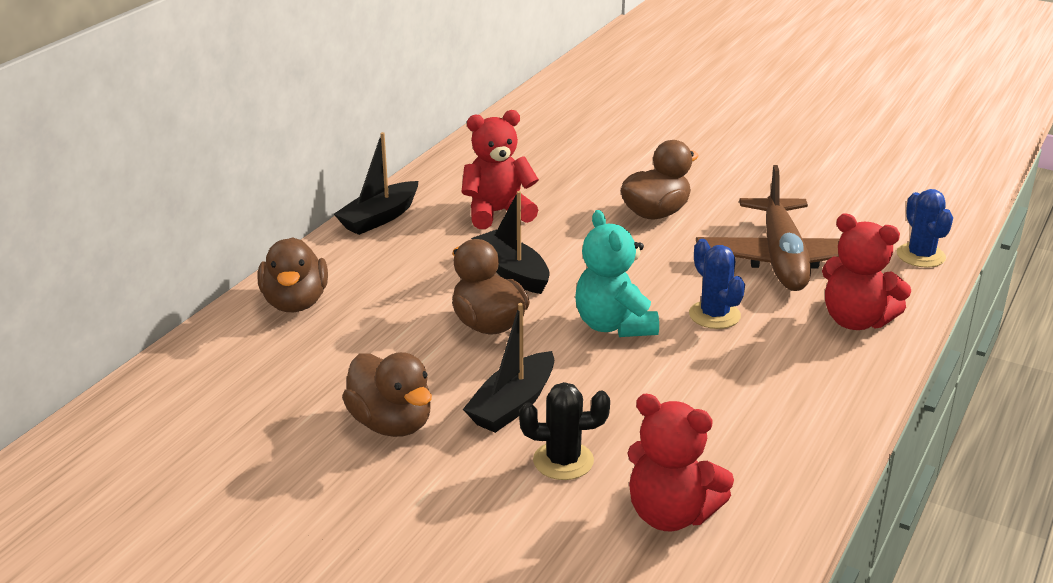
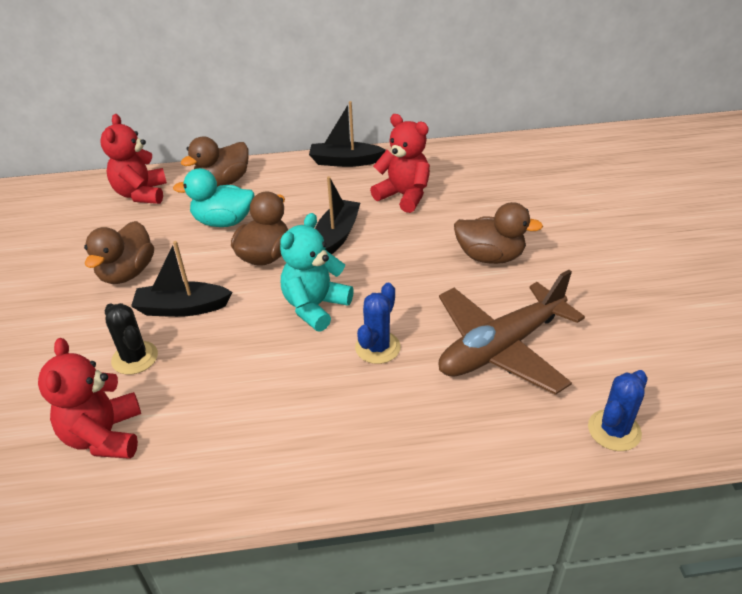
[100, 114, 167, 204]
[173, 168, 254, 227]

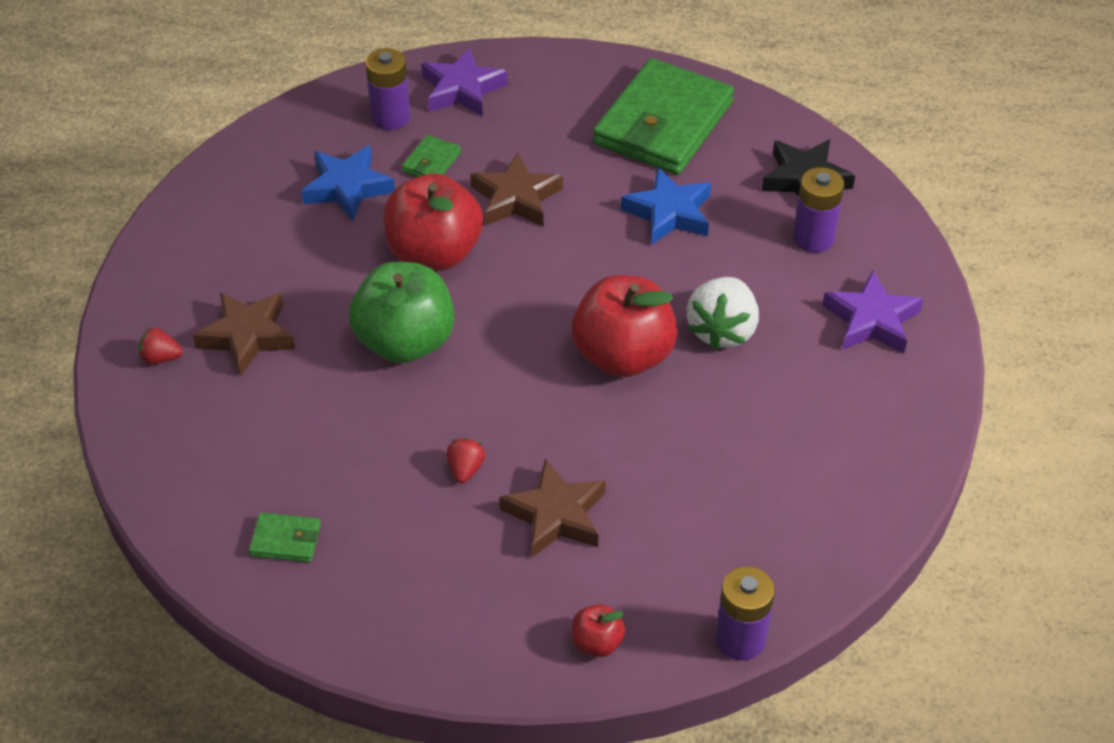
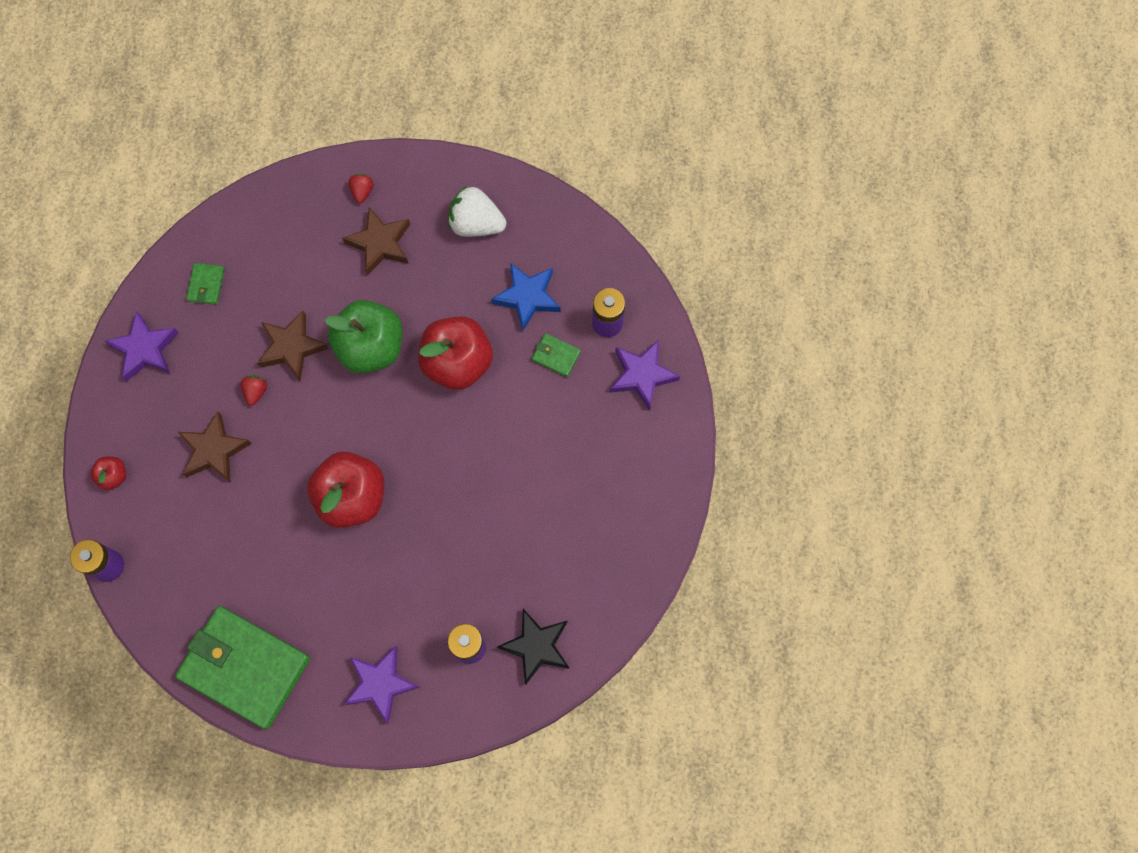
[105, 312, 179, 381]
[175, 606, 310, 729]
[240, 375, 267, 406]
[257, 311, 329, 381]
[448, 186, 506, 237]
[621, 167, 711, 245] (first image)

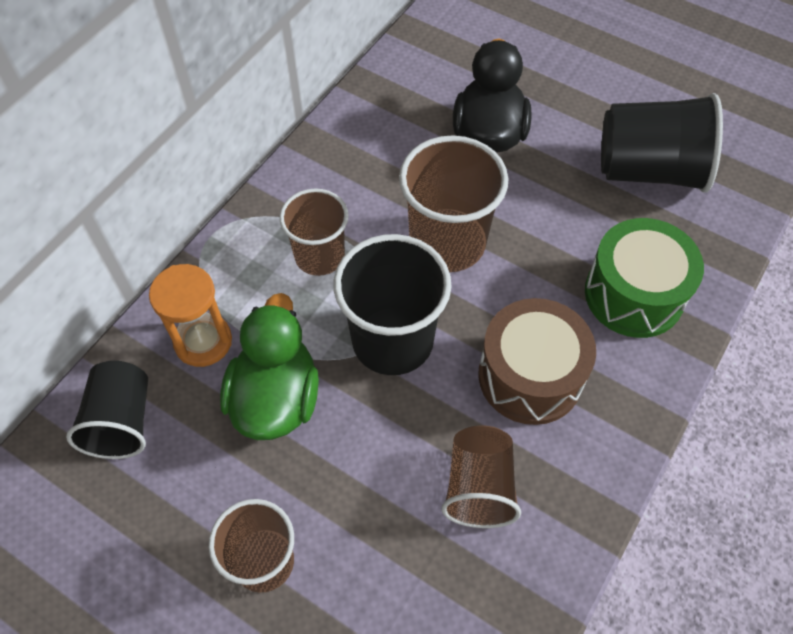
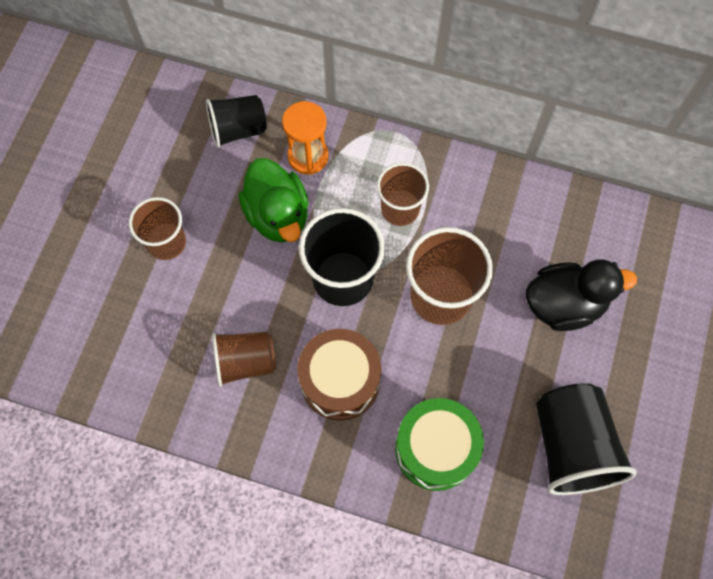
[239, 158, 309, 242]

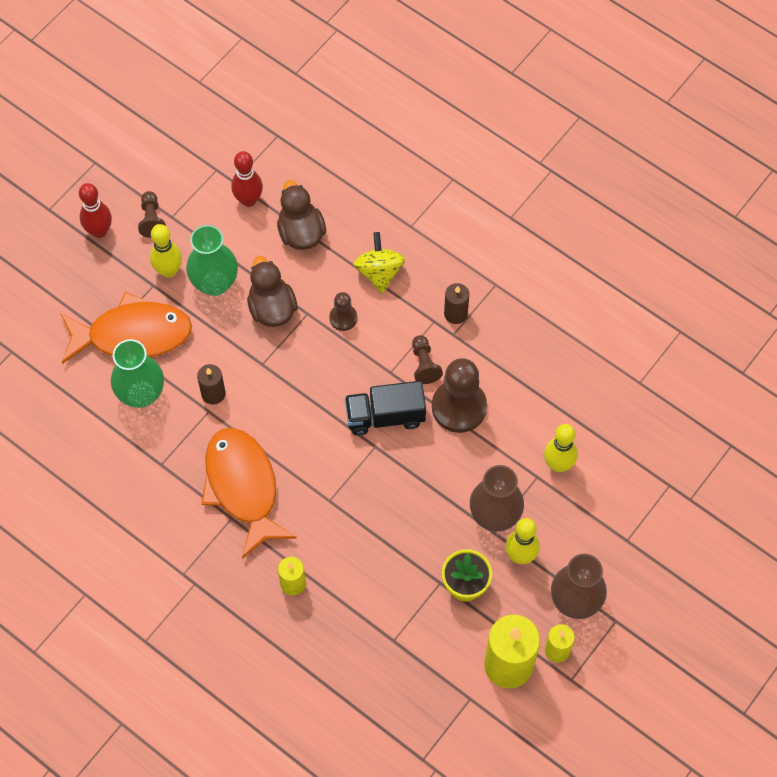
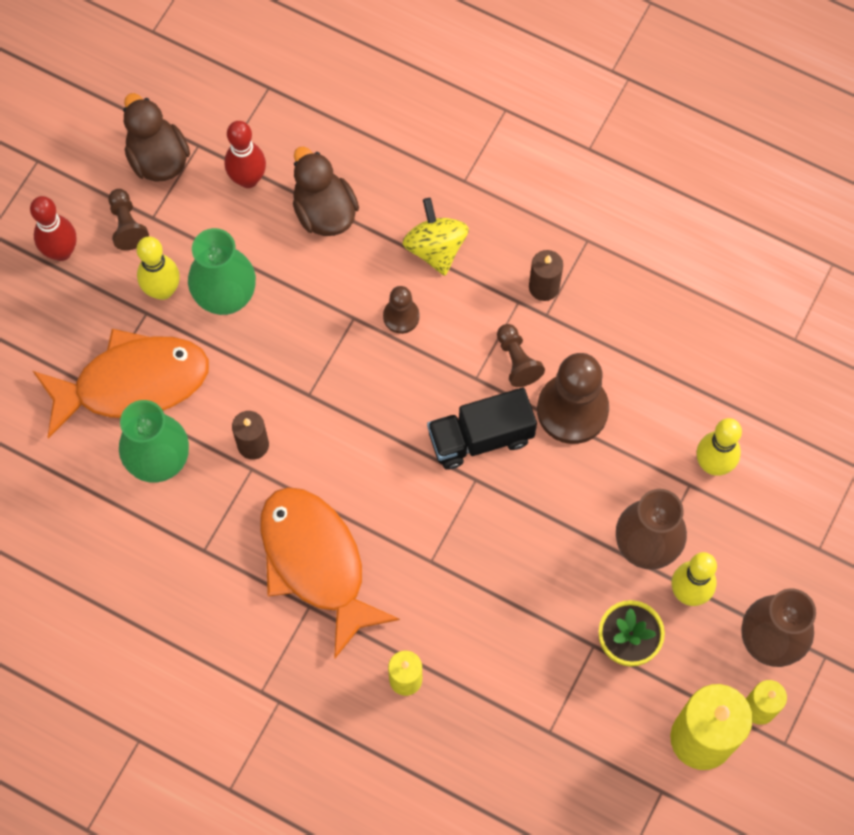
[123, 93, 190, 182]

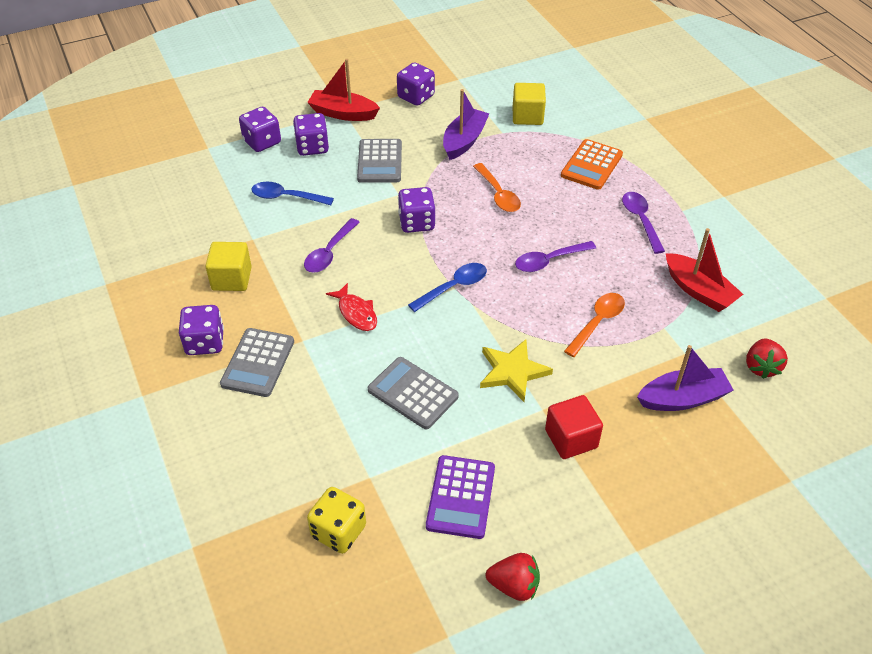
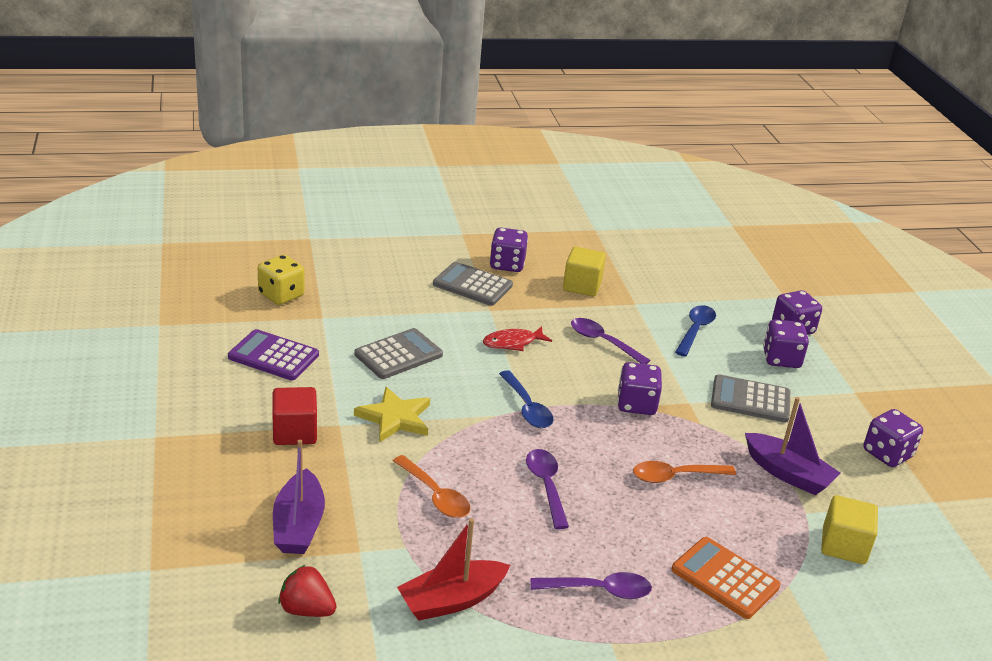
[307, 59, 380, 121] (first image)
[486, 553, 540, 601] (first image)

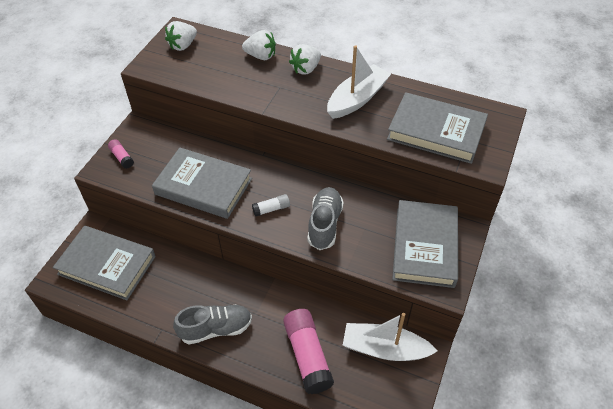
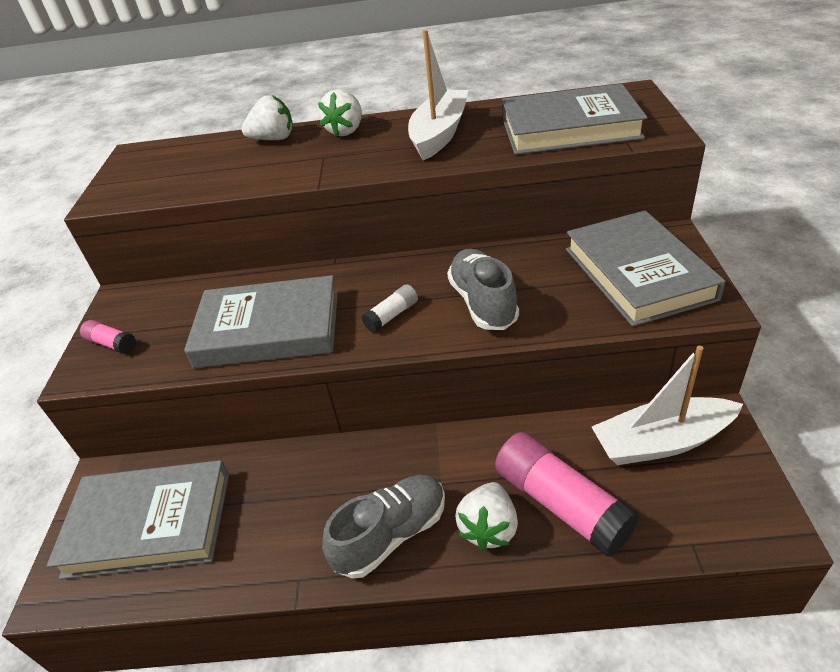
[455, 482, 518, 551]

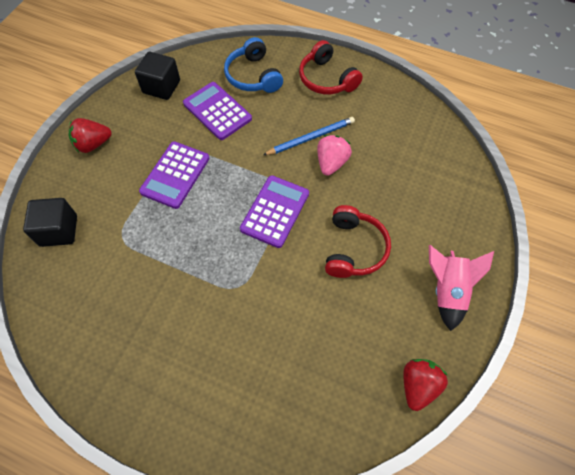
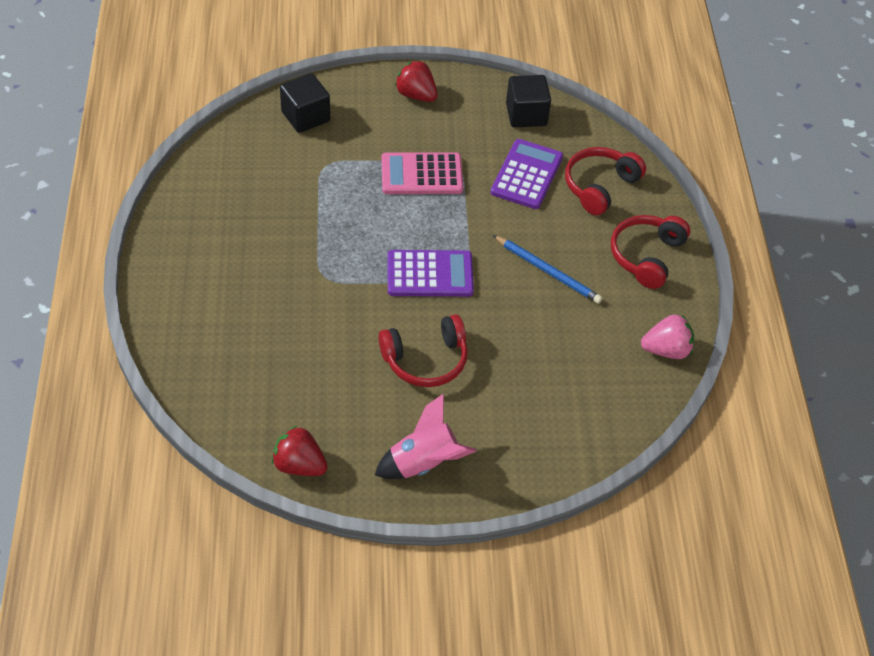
[272, 426, 328, 476]
[381, 153, 463, 194]
[565, 147, 646, 215]
[641, 315, 694, 359]

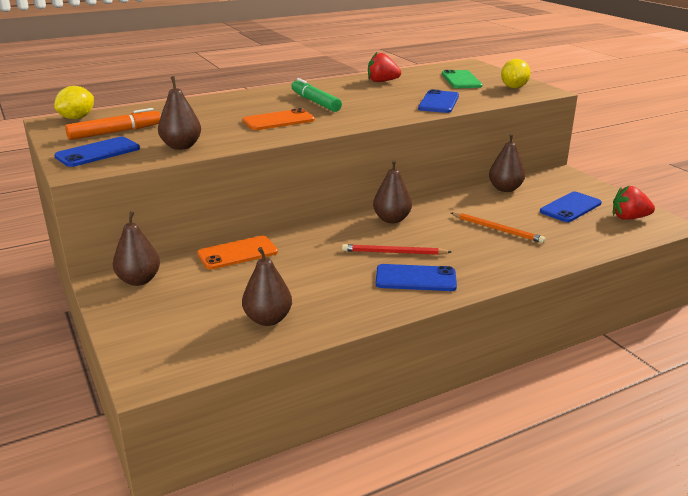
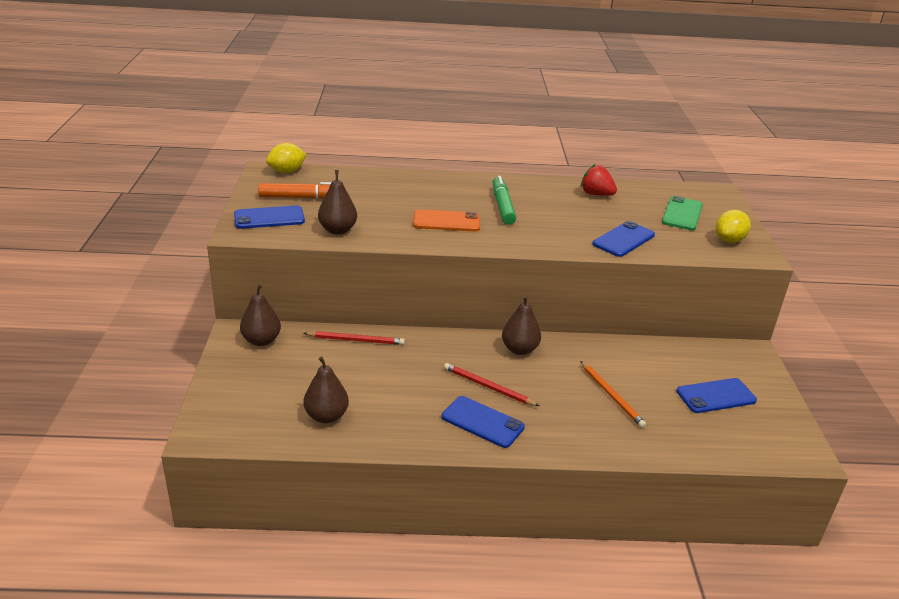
[303, 331, 405, 345]
[489, 133, 525, 192] (first image)
[613, 186, 655, 220] (first image)

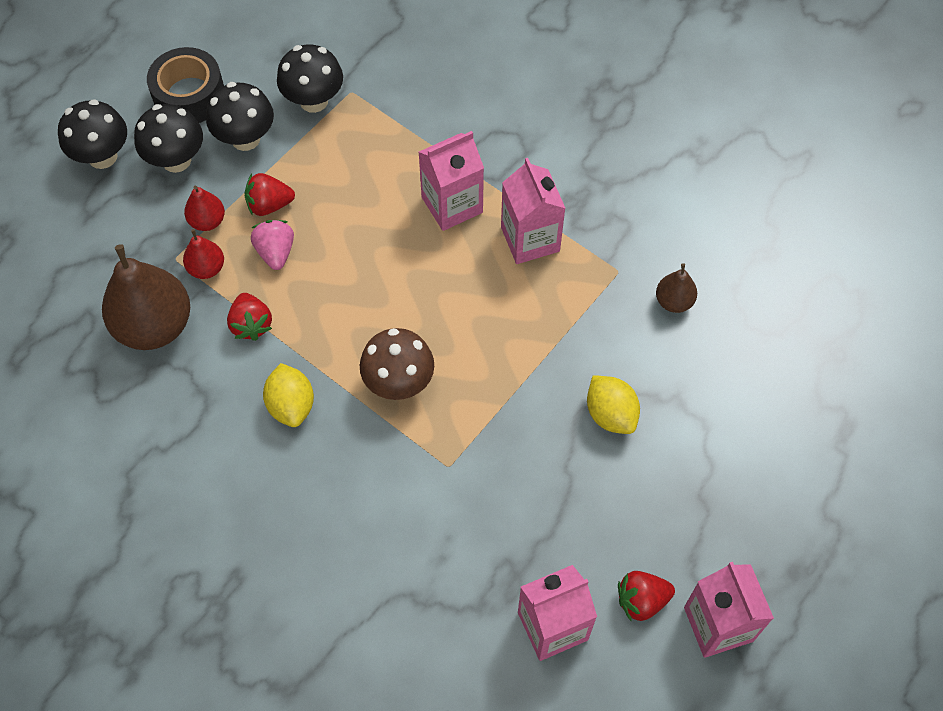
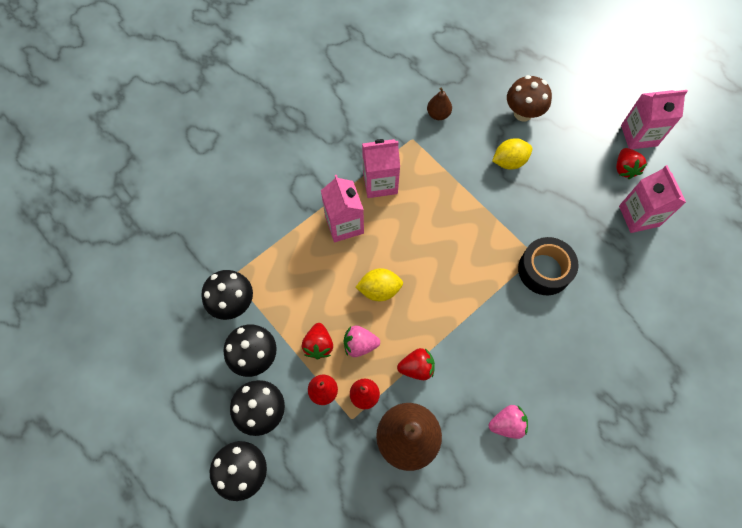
[355, 268, 403, 301]
[489, 405, 528, 439]
[507, 75, 552, 122]
[518, 237, 579, 295]

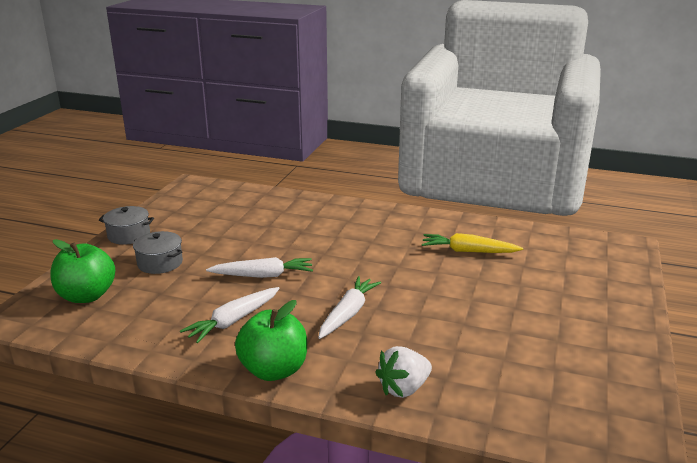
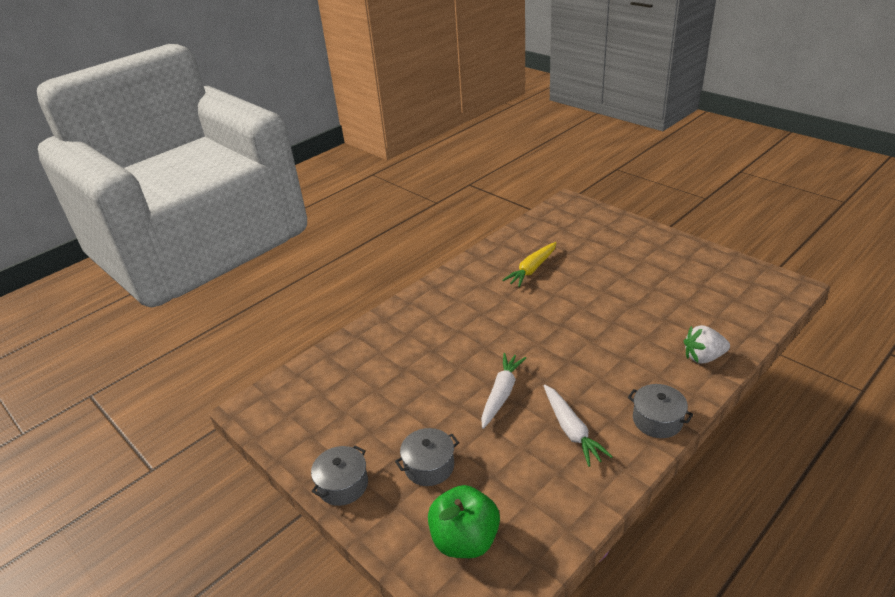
[628, 384, 694, 438]
[684, 325, 730, 364]
[318, 276, 381, 339] (first image)

